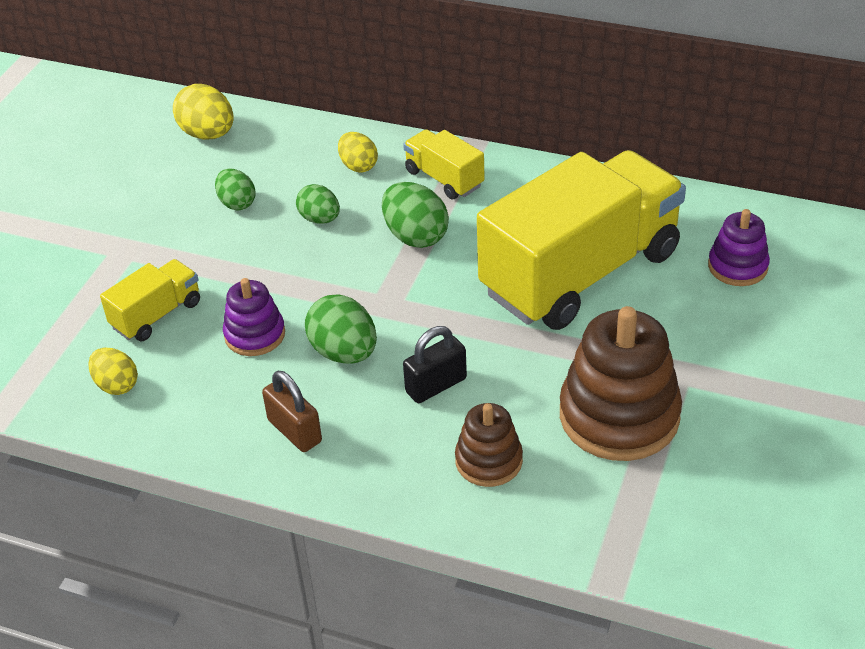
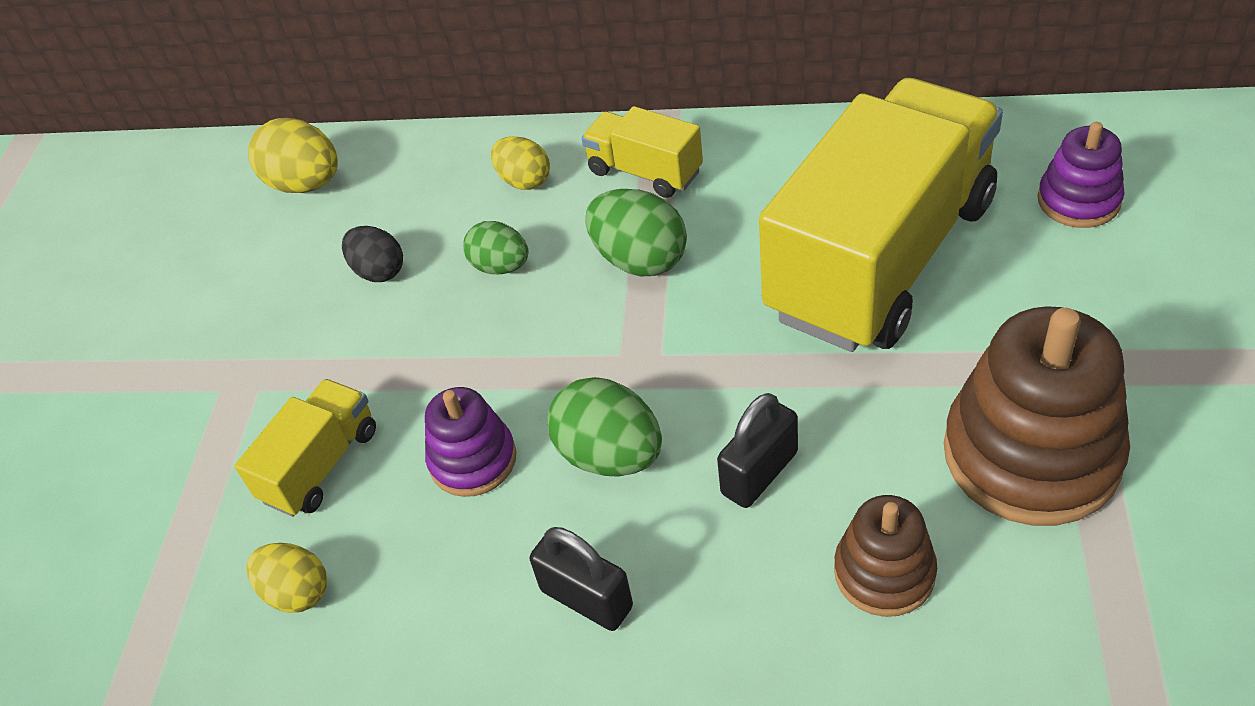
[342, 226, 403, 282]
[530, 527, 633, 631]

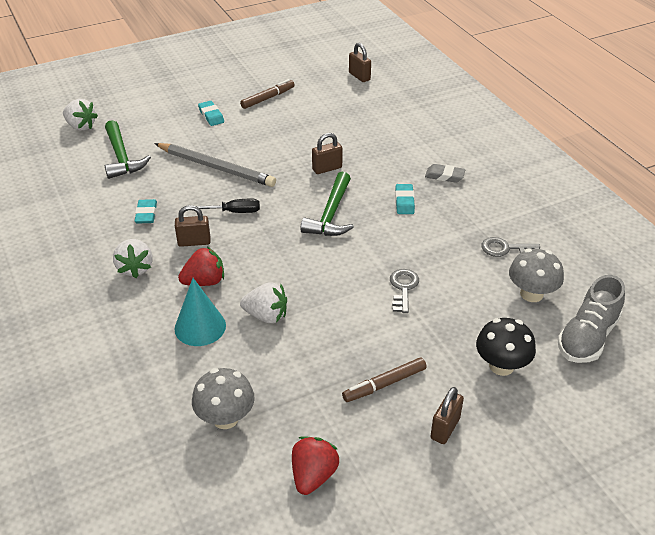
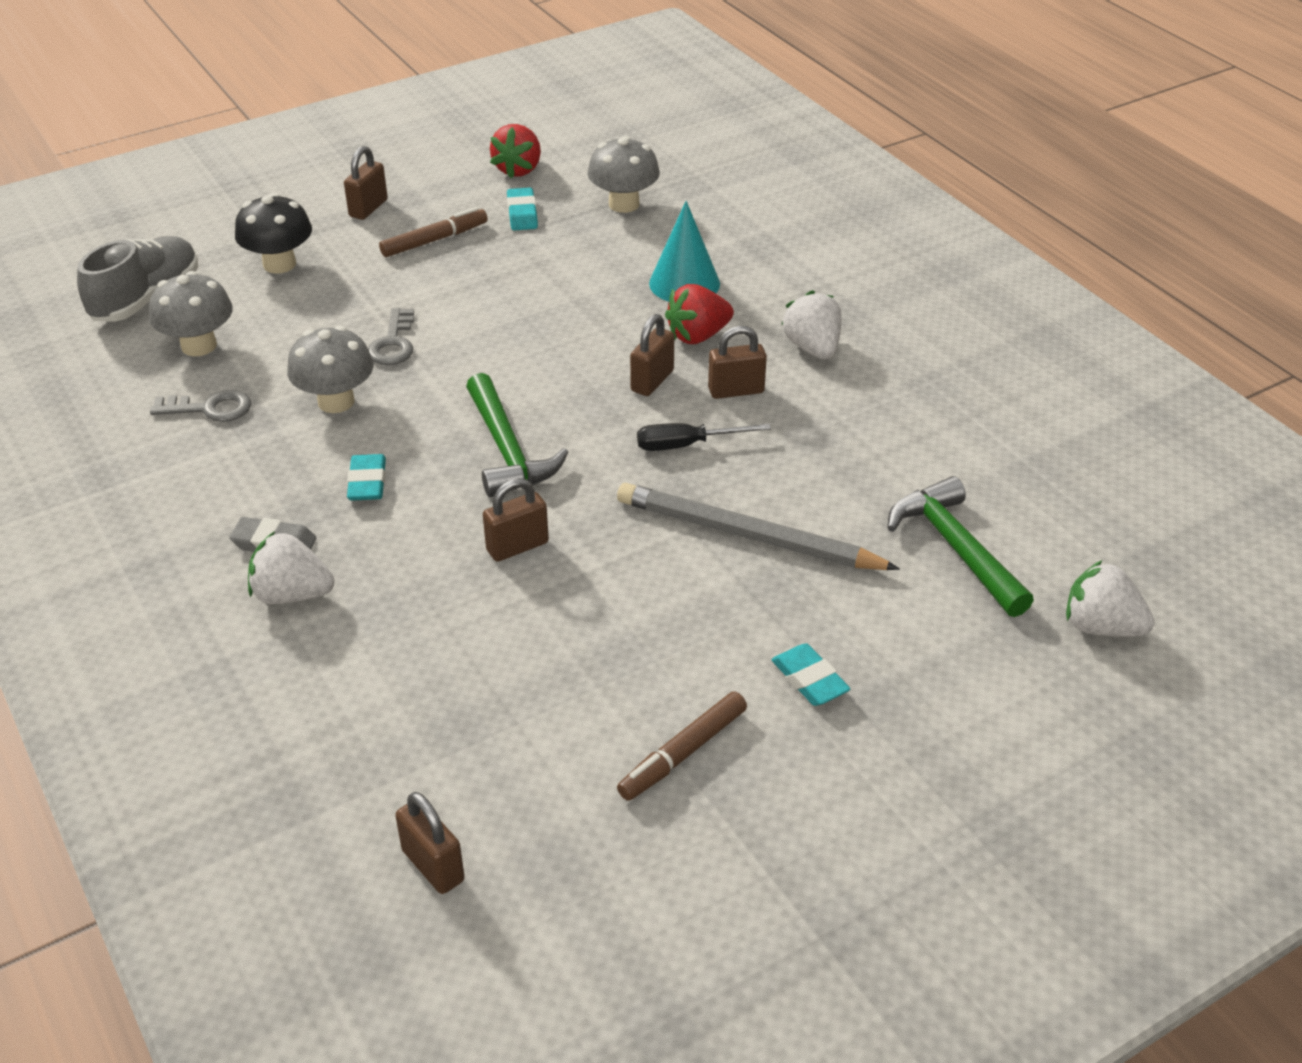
[248, 531, 334, 604]
[287, 326, 373, 413]
[466, 373, 569, 497]
[507, 188, 538, 230]
[630, 314, 674, 396]

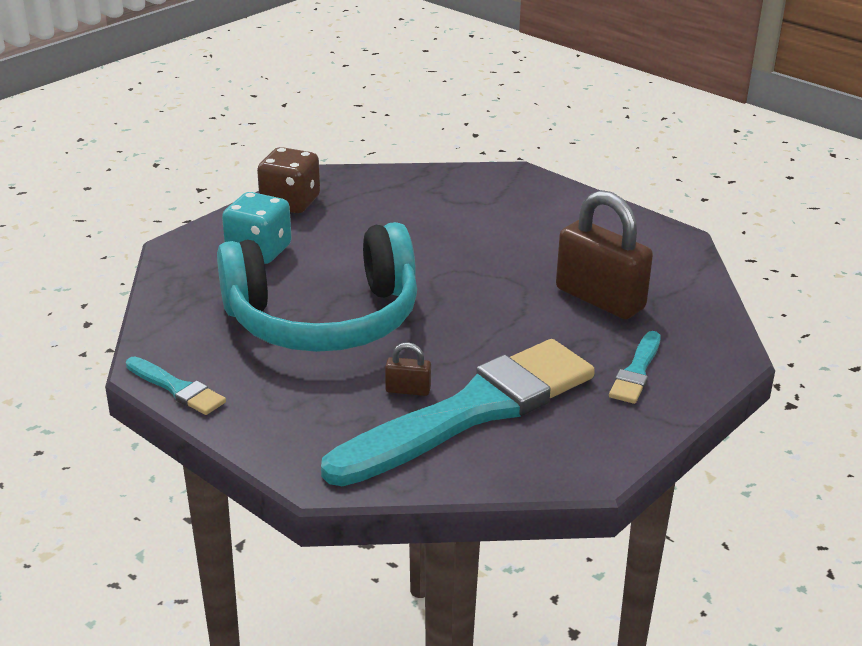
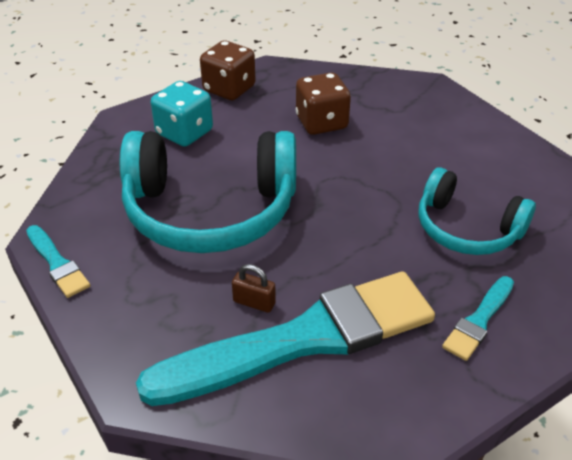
[295, 72, 351, 135]
[418, 167, 536, 255]

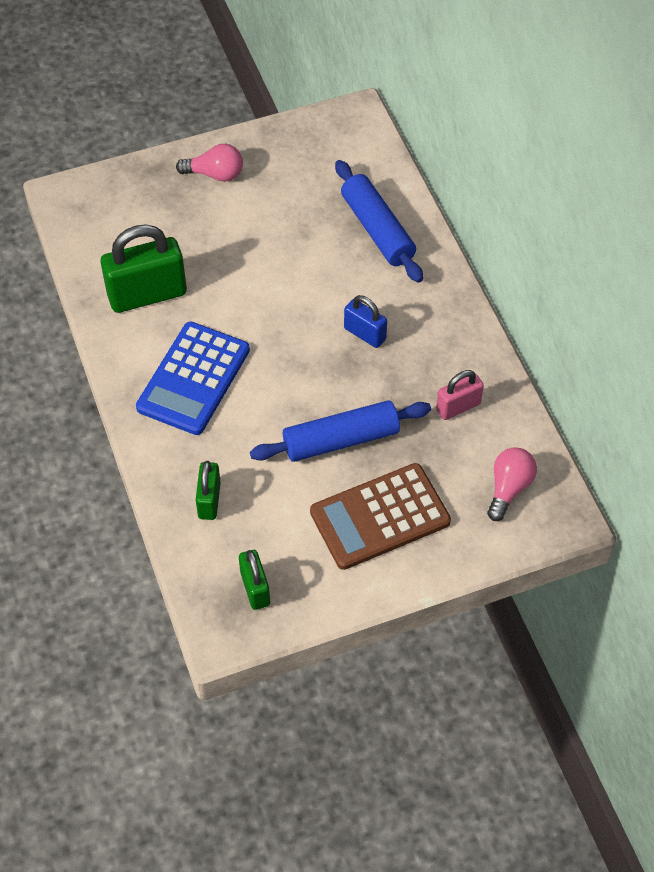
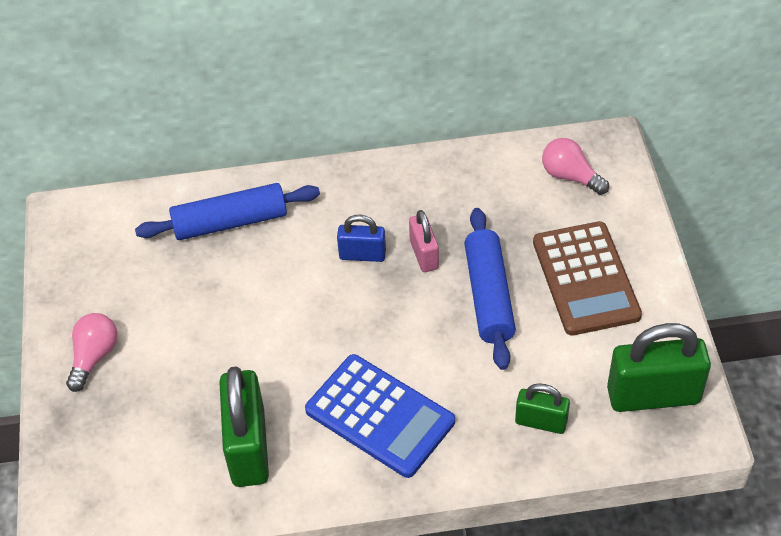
[337, 215, 386, 262]
[409, 210, 439, 272]
[607, 323, 711, 412]

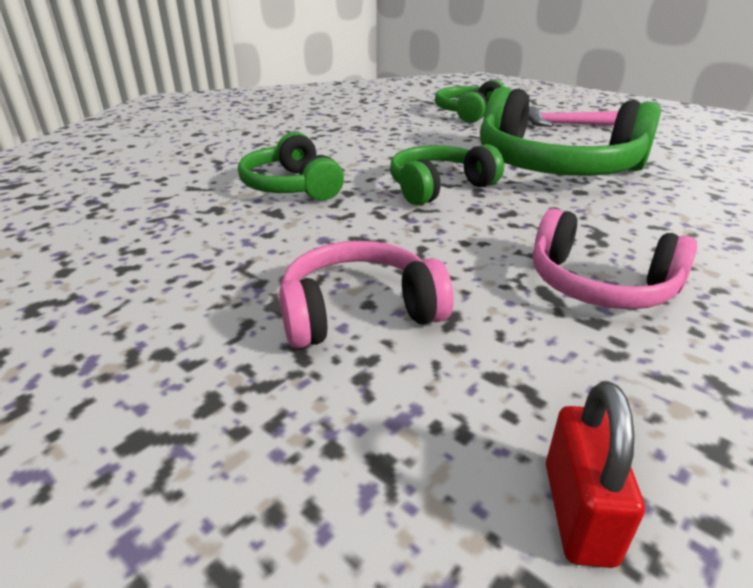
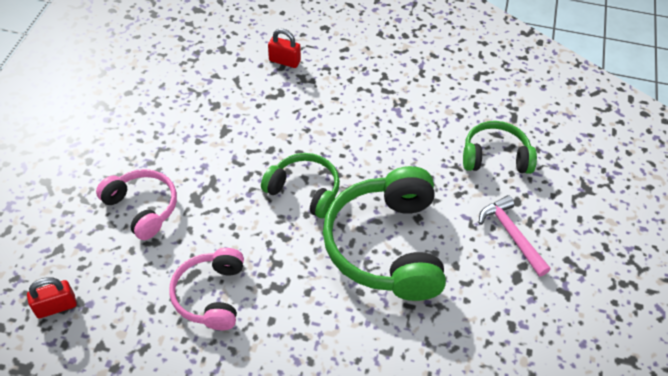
[268, 28, 301, 68]
[238, 132, 344, 201] (first image)

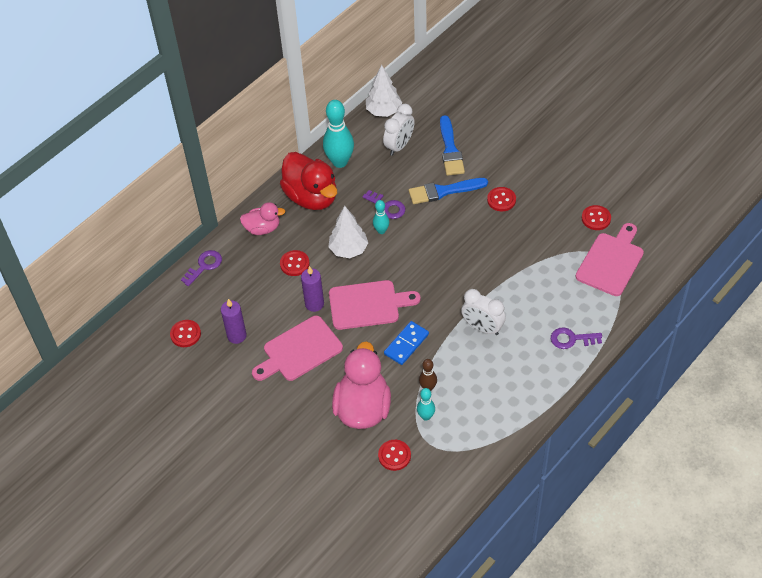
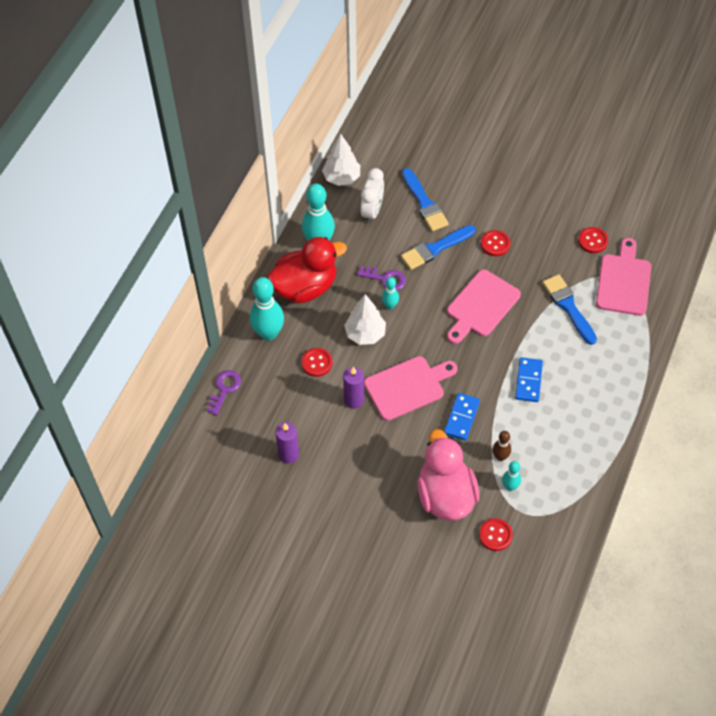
[250, 277, 284, 341]
[267, 237, 347, 303]
[447, 269, 521, 344]
[515, 357, 543, 402]
[542, 274, 597, 345]
[170, 320, 201, 347] (first image)
[551, 327, 602, 349] (first image)

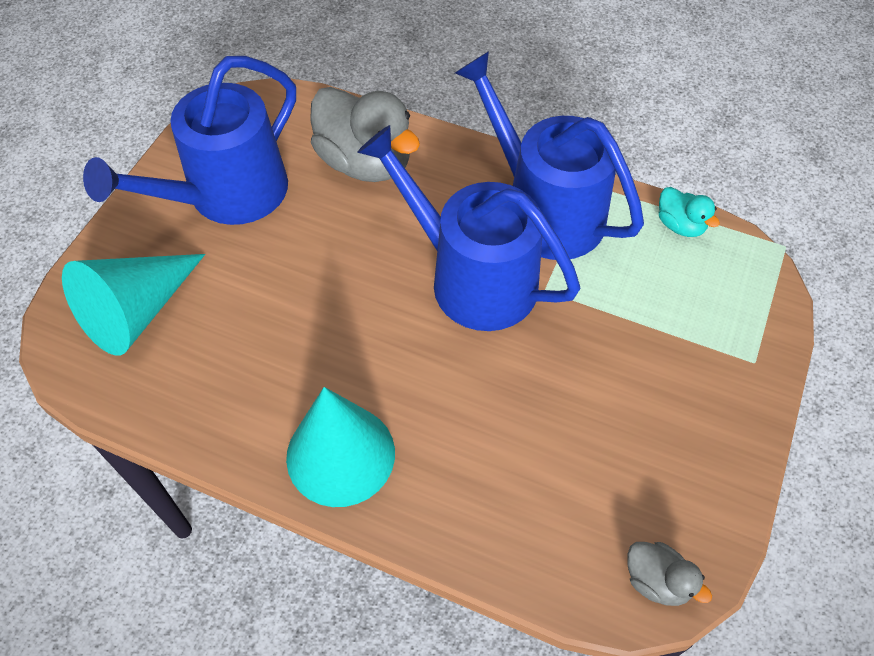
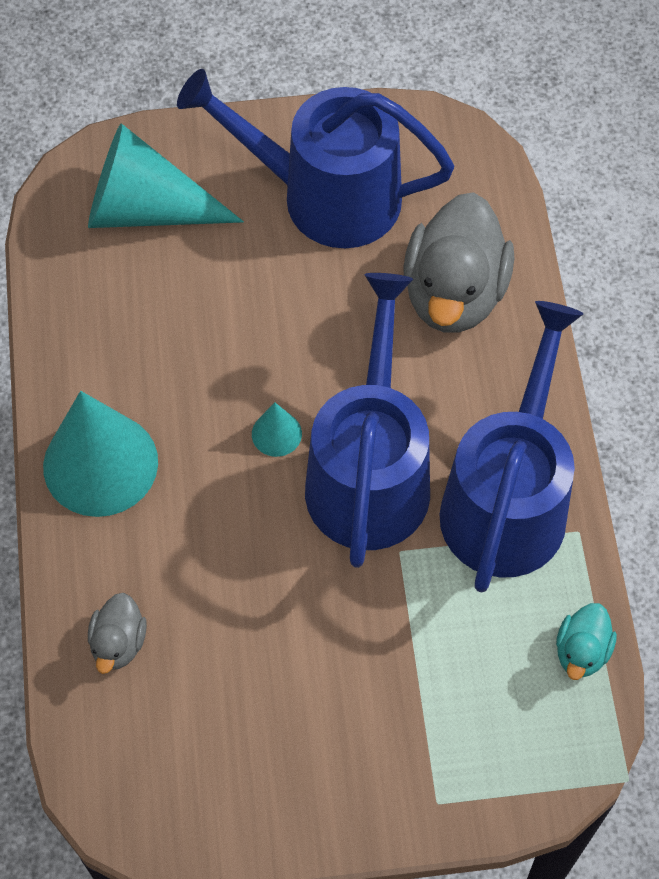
[88, 593, 147, 674]
[252, 403, 302, 457]

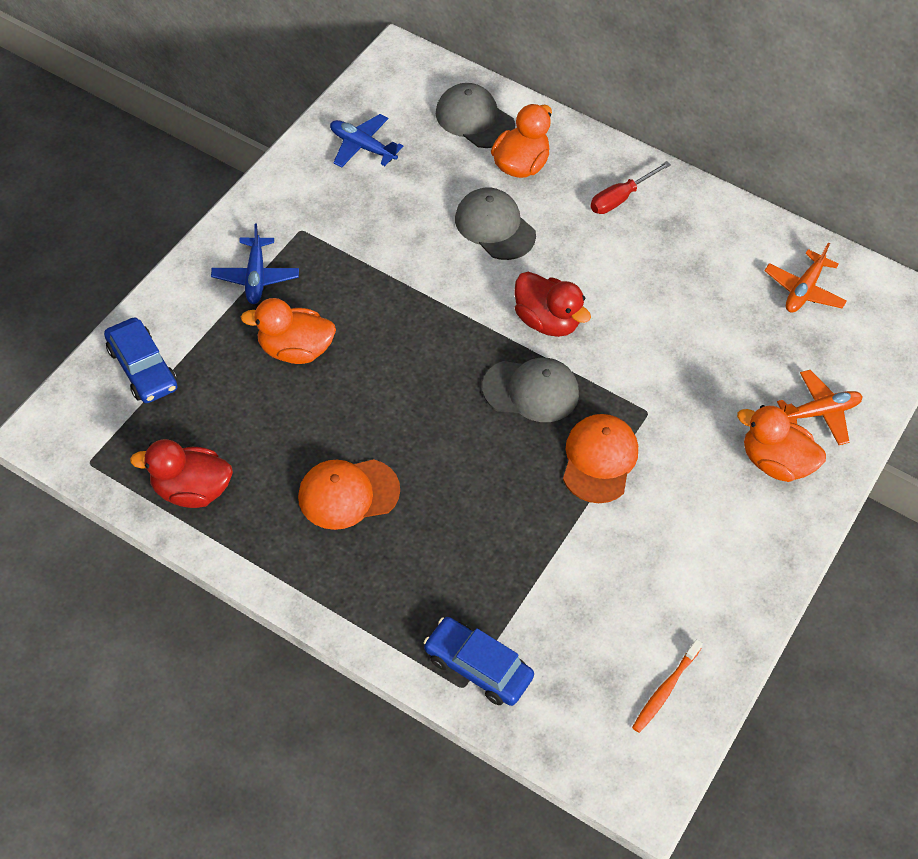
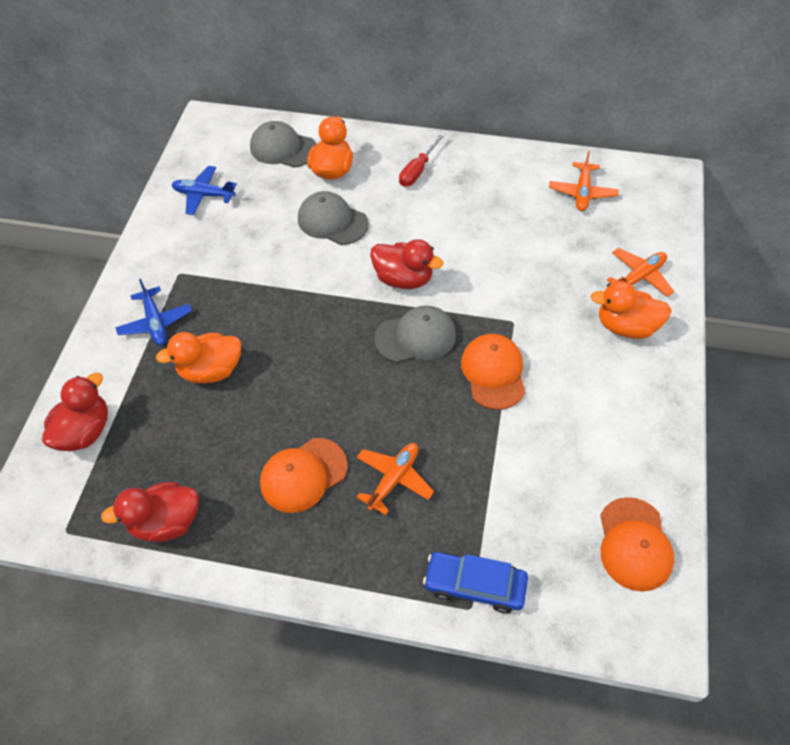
[42, 373, 108, 451]
[357, 443, 434, 515]
[600, 497, 674, 592]

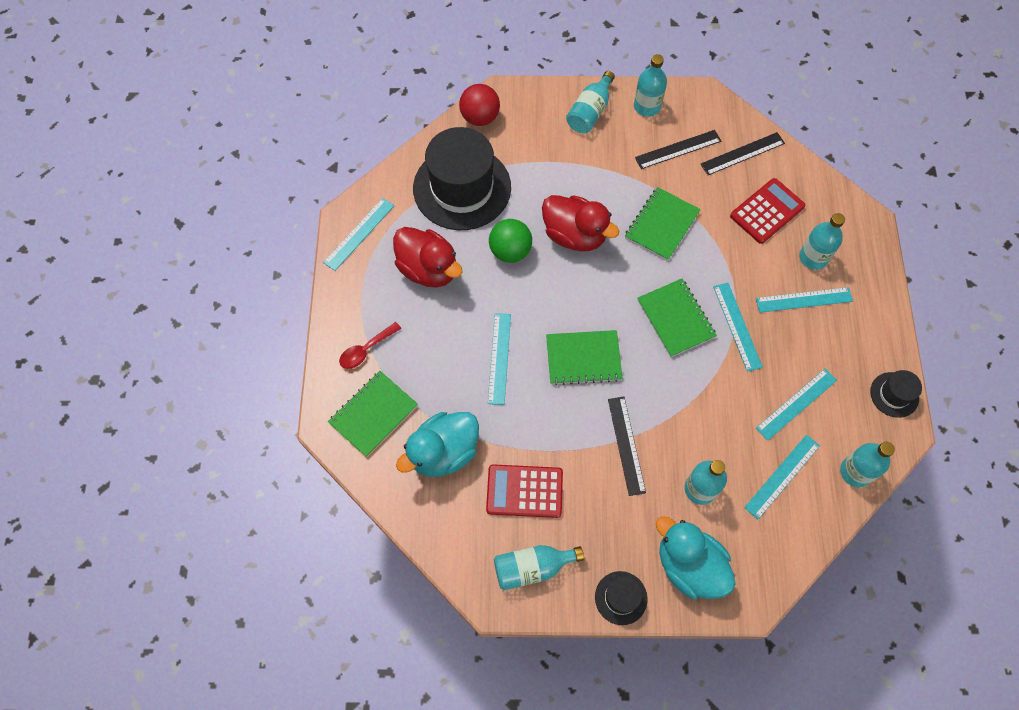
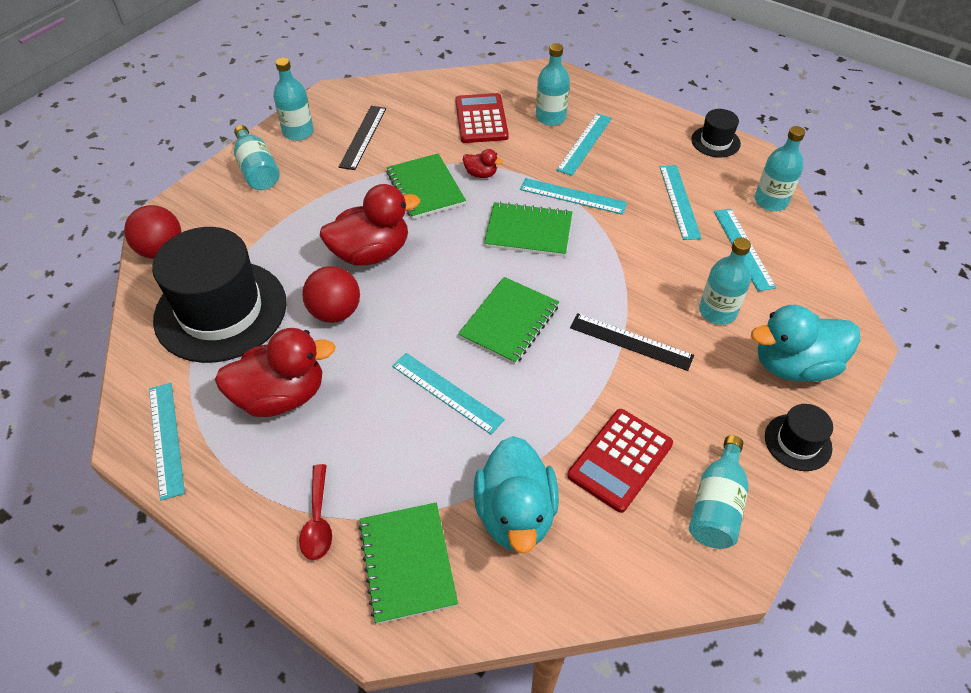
[302, 266, 360, 323]
[463, 149, 503, 178]
[701, 132, 785, 175] (first image)

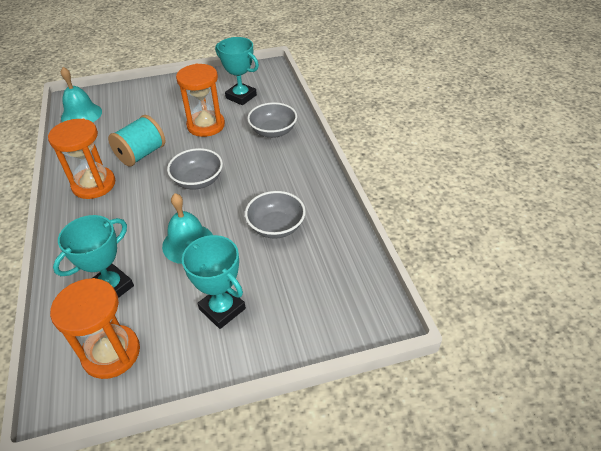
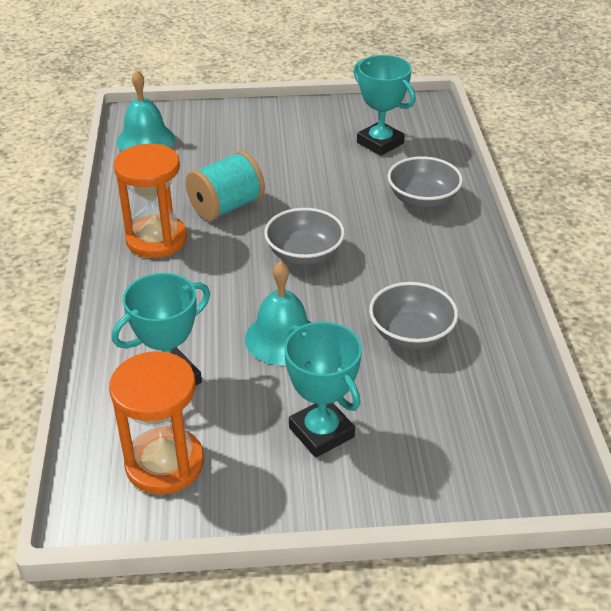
[176, 64, 225, 137] (first image)

